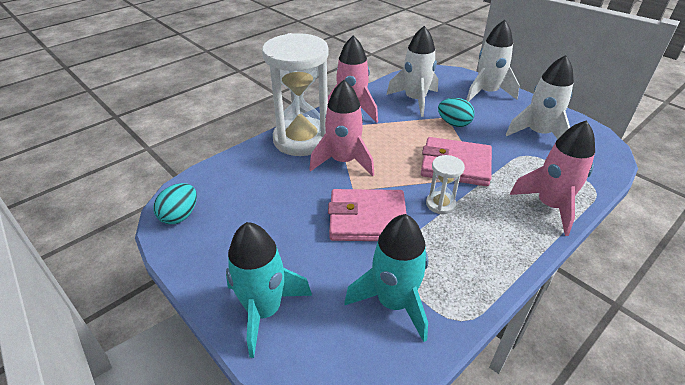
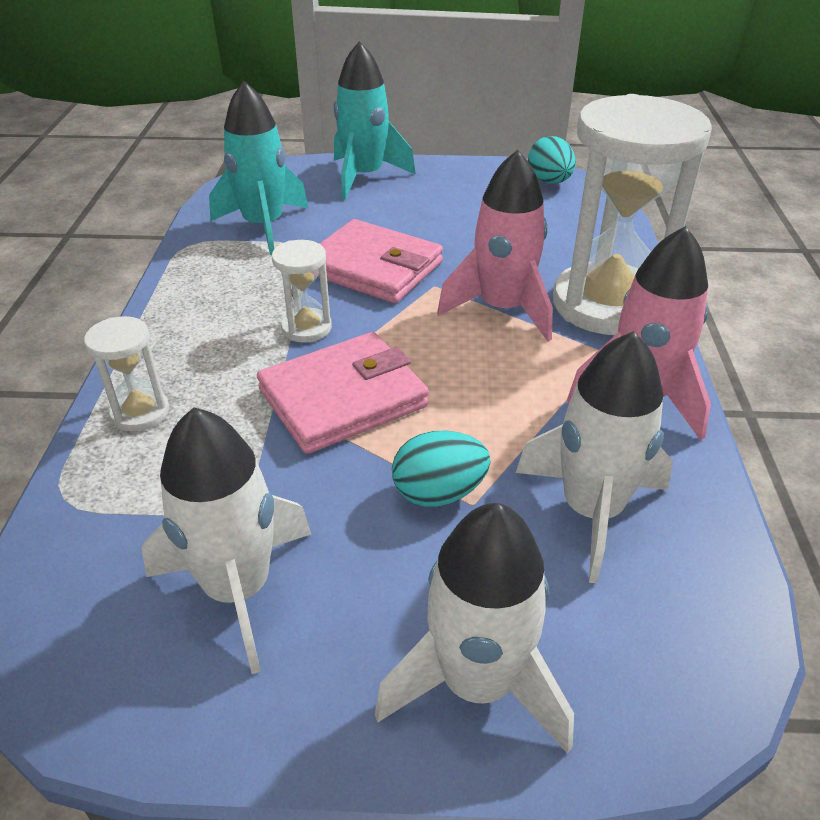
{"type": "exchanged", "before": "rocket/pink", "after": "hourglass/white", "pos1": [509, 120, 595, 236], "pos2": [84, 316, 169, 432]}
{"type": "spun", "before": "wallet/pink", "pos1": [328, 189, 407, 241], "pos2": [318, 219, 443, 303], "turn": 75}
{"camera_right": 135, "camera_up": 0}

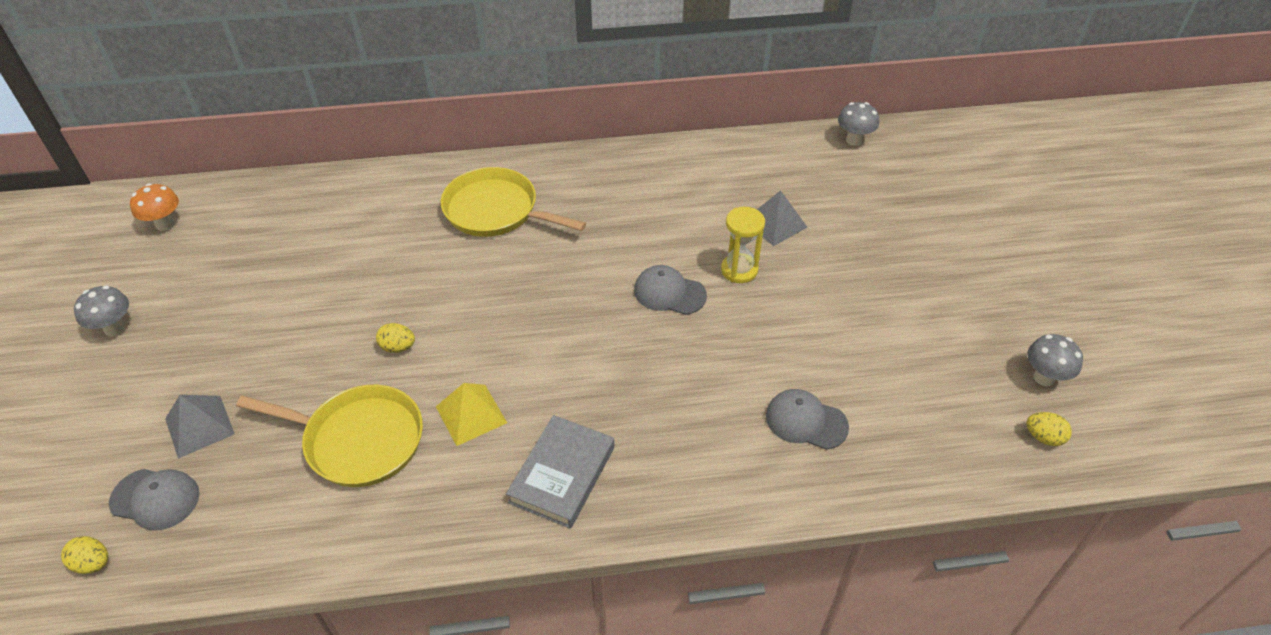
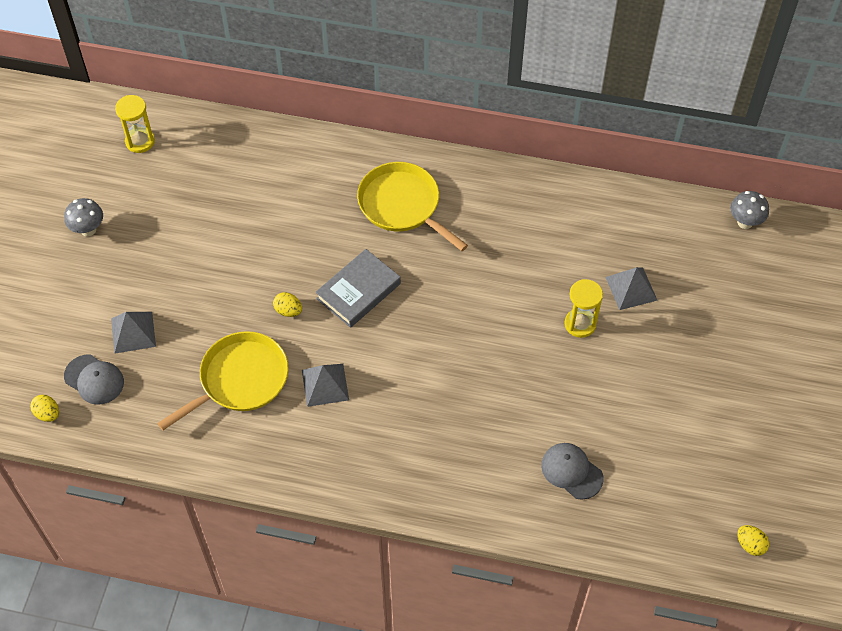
{"type": "exchanged", "before": "mushroom/orange", "after": "hourglass/yellow", "pos1": [130, 183, 179, 231], "pos2": [115, 95, 155, 153]}
{"type": "spun", "before": "pan/yellow", "pos1": [236, 385, 423, 487], "pos2": [157, 331, 289, 430], "turn": -75}
{"type": "colour", "before": "pyramid/yellow", "after": "pyramid/grey", "pos1": [436, 383, 507, 446], "pos2": [302, 364, 349, 407]}
{"type": "relocated", "before": "book/grey", "pos1": [506, 415, 614, 529], "pos2": [316, 249, 401, 328]}
{"type": "missing", "before": "cap/grey", "pos1": [634, 265, 707, 315]}
{"type": "missing", "before": "mushroom/grey", "pos1": [1027, 334, 1083, 386]}
{"camera_right": 20, "camera_up": 10}

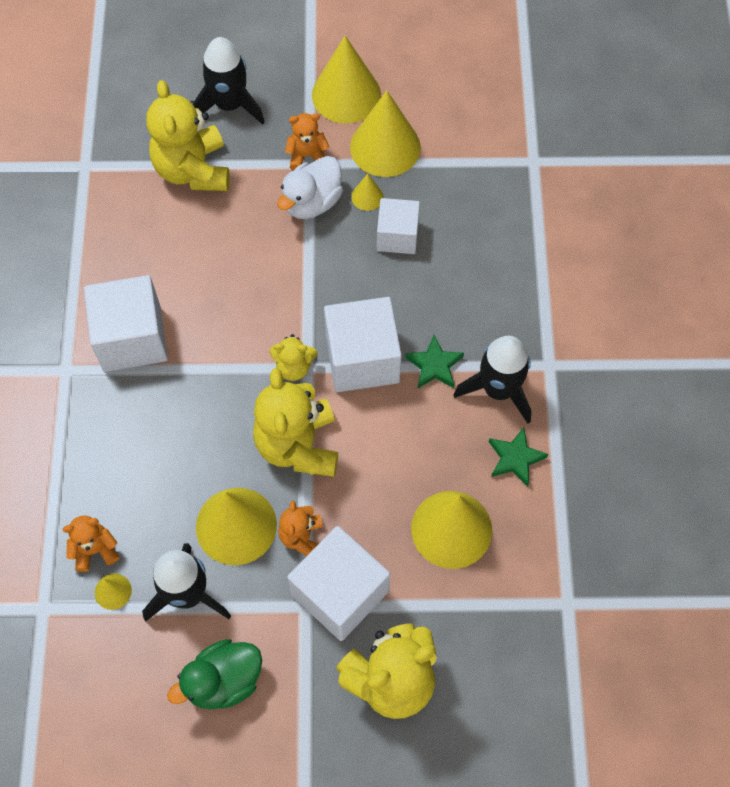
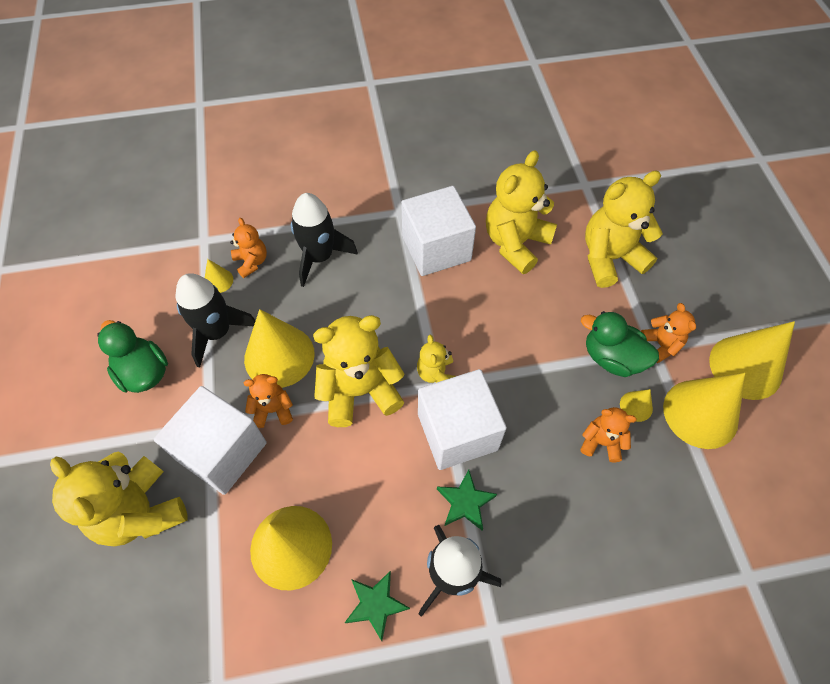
{"type": "relocated", "before": "rocket/black", "pos1": [194, 37, 265, 125], "pos2": [291, 193, 358, 287]}
{"type": "appeared", "after": "teddy bear/yellow", "pos2": [486, 150, 557, 274]}
{"type": "exchanged", "before": "cube/white", "after": "teddy bear/orange", "pos1": [377, 198, 420, 254], "pos2": [580, 407, 637, 462]}
{"type": "colour", "before": "duck/white", "after": "duck/green", "pos1": [277, 156, 343, 219], "pos2": [581, 311, 659, 377]}
{"camera_right": 80, "camera_up": -5}

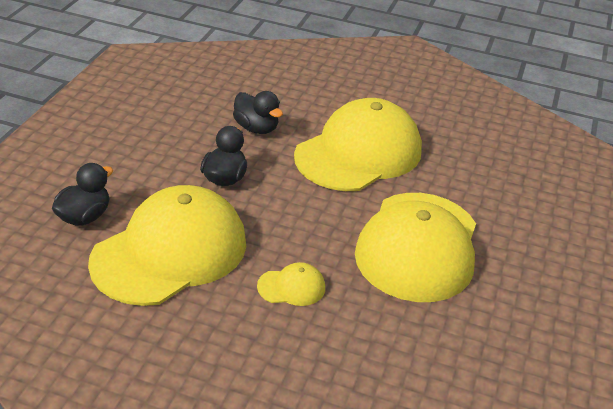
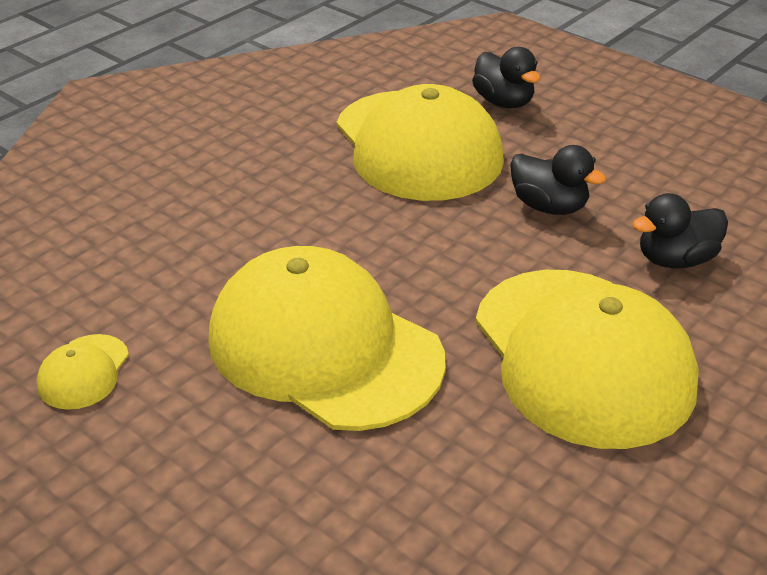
{"type": "relocated", "before": "cap/yellow", "pos1": [257, 262, 325, 306], "pos2": [37, 334, 129, 410]}
{"camera_right": 115, "camera_up": 0}

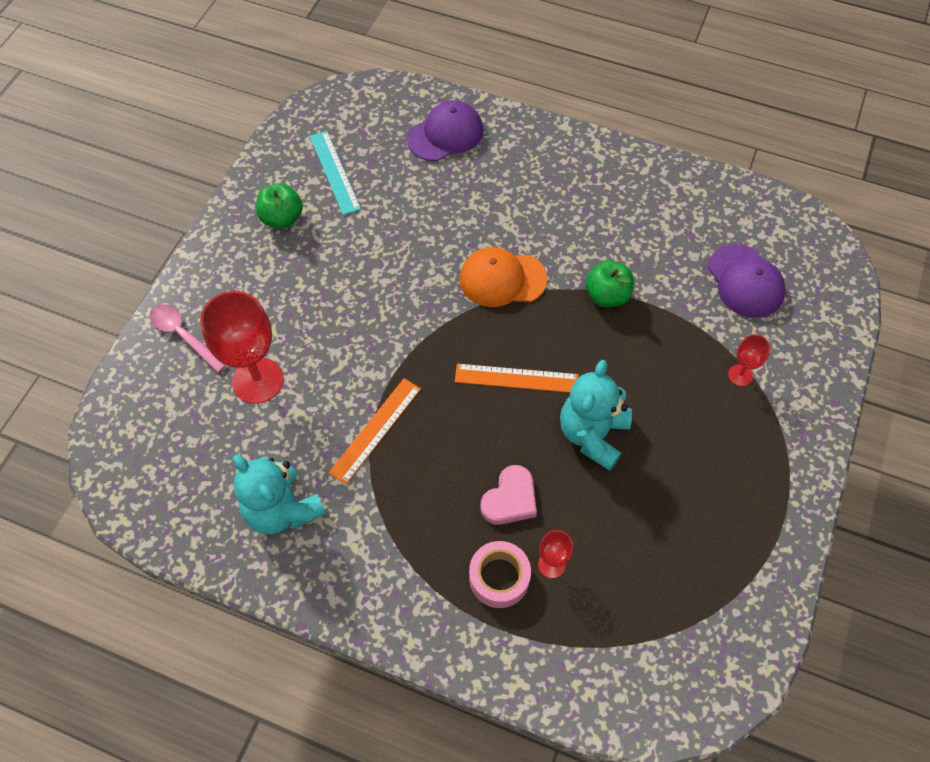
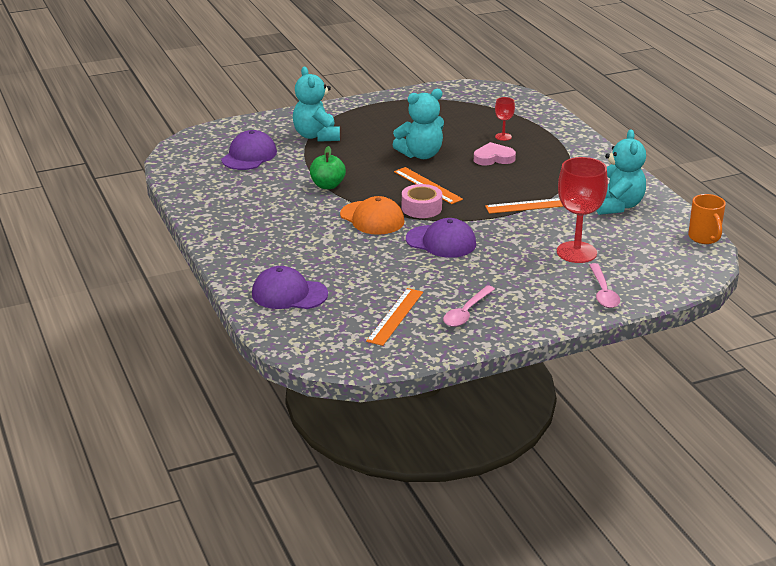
{"type": "exchanged", "before": "goblet/red", "after": "teddy bear/turquoise", "pos1": [728, 334, 770, 386], "pos2": [293, 67, 340, 142]}
{"type": "colour", "before": "ruler/turquoise", "after": "ruler/orange", "pos1": [310, 131, 361, 215], "pos2": [366, 288, 423, 346]}
{"type": "relocated", "before": "tape/pink", "pos1": [469, 541, 531, 608], "pos2": [402, 184, 442, 218]}
{"type": "appeared", "after": "cap/purple", "pos2": [406, 218, 476, 258]}
{"type": "exchanged", "before": "apple/green", "after": "spoon/pink", "pos1": [256, 183, 303, 229], "pos2": [443, 285, 495, 327]}
{"type": "appeared", "after": "mug/orange", "pos2": [688, 194, 726, 244]}
{"camera_right": -135, "camera_up": -30}

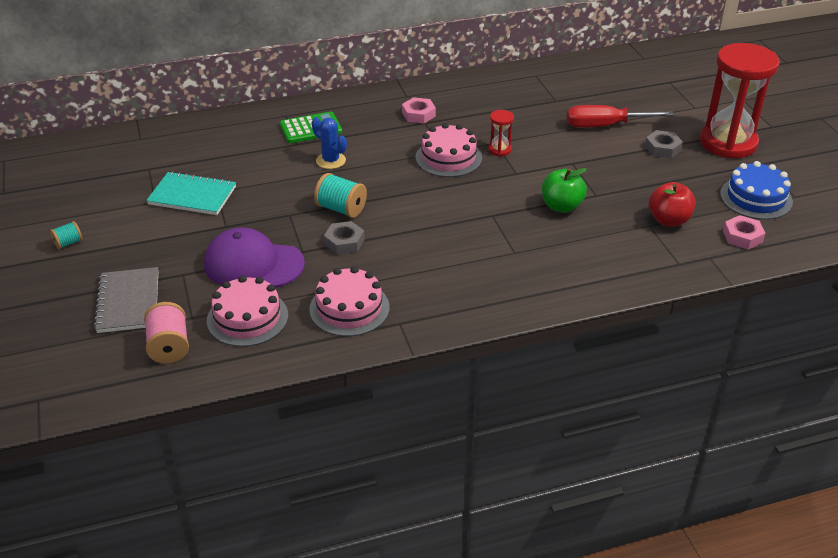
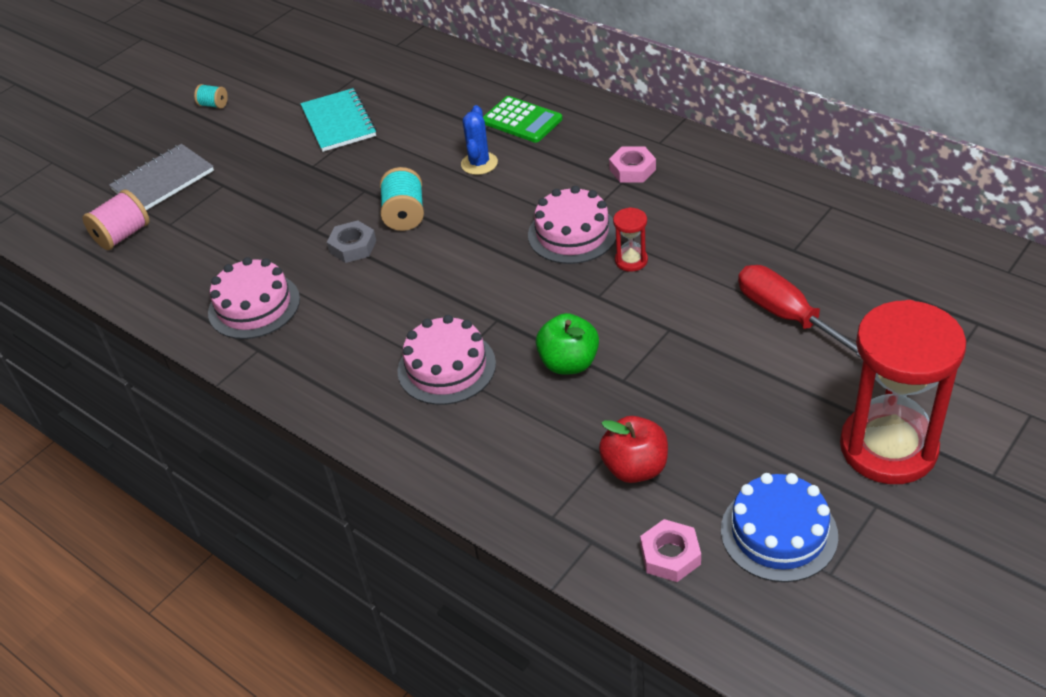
{"type": "relocated", "before": "cake/pink", "pos1": [207, 275, 288, 347], "pos2": [397, 315, 496, 405]}
{"type": "missing", "before": "cap/purple", "pos1": [204, 227, 305, 288]}
{"type": "missing", "before": "nut/grey", "pos1": [645, 130, 683, 158]}
{"camera_right": 60, "camera_up": 5}

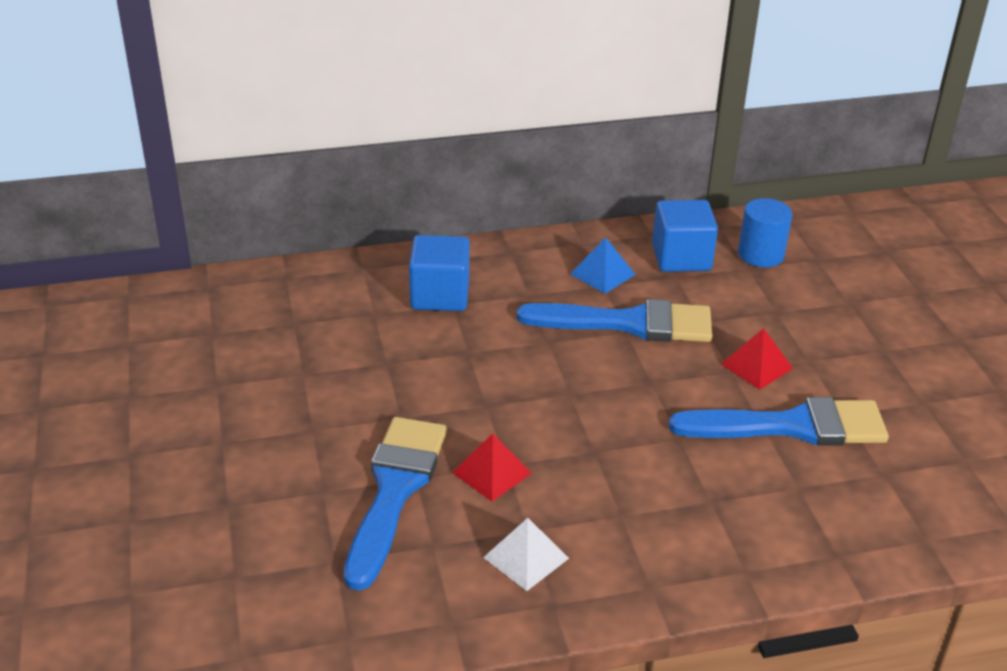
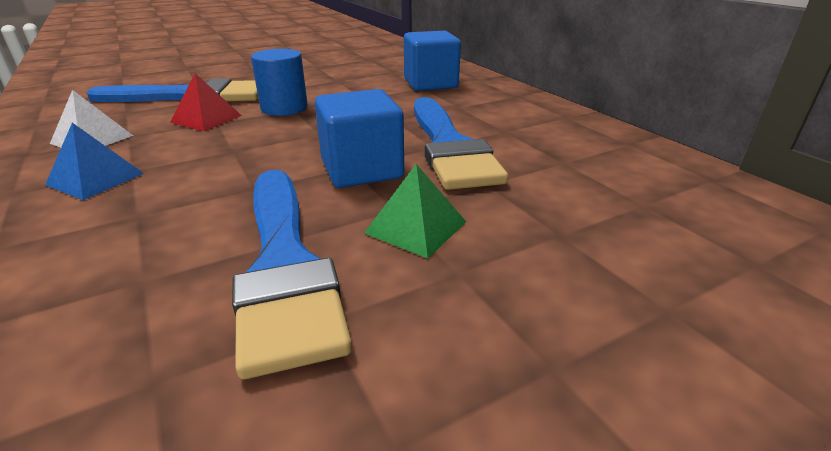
{"type": "relocated", "before": "pyramid/blue", "pos1": [570, 238, 636, 294], "pos2": [45, 123, 144, 200]}
{"type": "relocated", "before": "cylinder/blue", "pos1": [738, 198, 792, 267], "pos2": [251, 49, 308, 116]}
{"type": "relocated", "before": "cube/blue", "pos1": [652, 200, 718, 272], "pos2": [315, 89, 404, 188]}
{"type": "colour", "before": "pyramid/red", "after": "pyramid/green", "pos1": [721, 328, 793, 390], "pos2": [364, 164, 466, 258]}
{"camera_right": 75, "camera_up": -5}

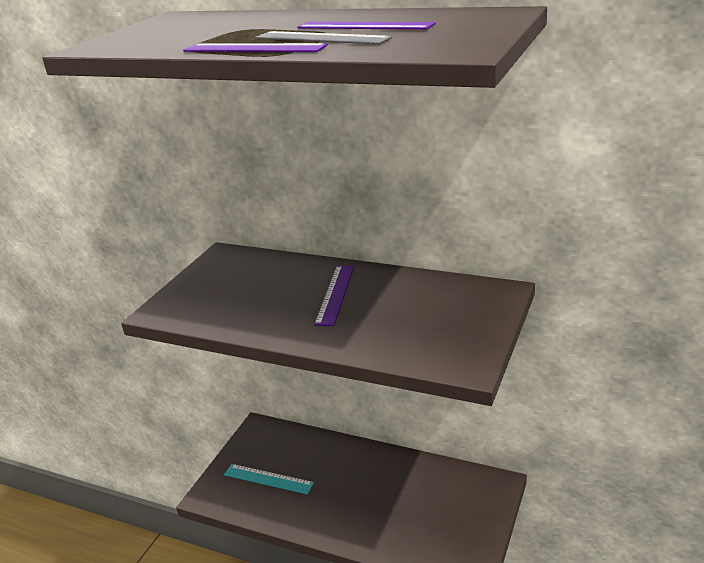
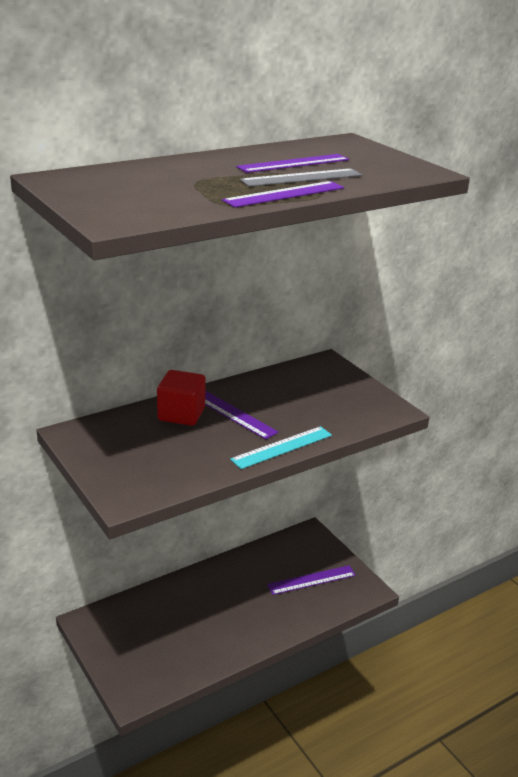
{"type": "appeared", "after": "cube/red", "pos2": [157, 370, 206, 426]}
{"type": "relocated", "before": "ruler/turquoise", "pos1": [224, 464, 314, 494], "pos2": [230, 426, 332, 469]}
{"type": "appeared", "after": "ruler/purple", "pos2": [267, 565, 356, 595]}
{"camera_right": -60, "camera_up": 0}

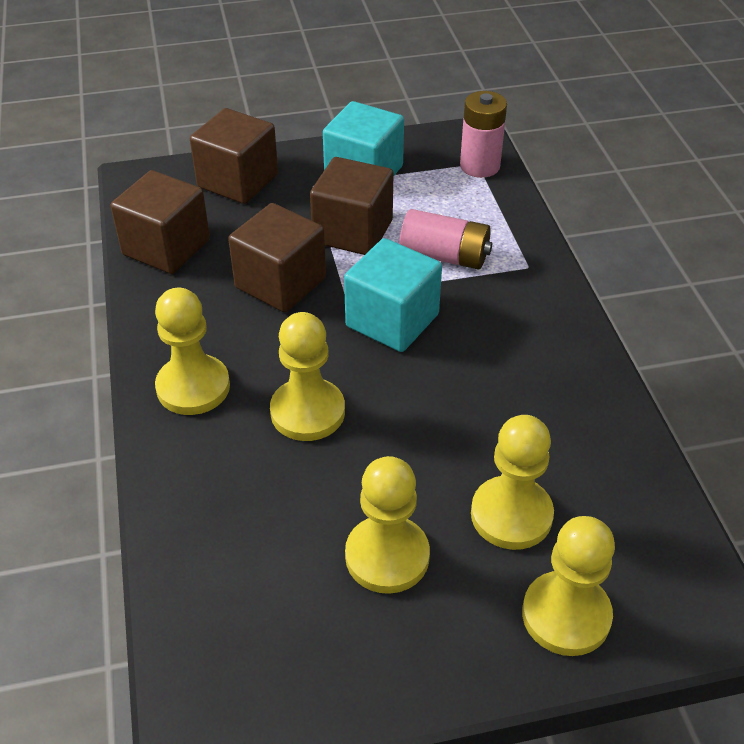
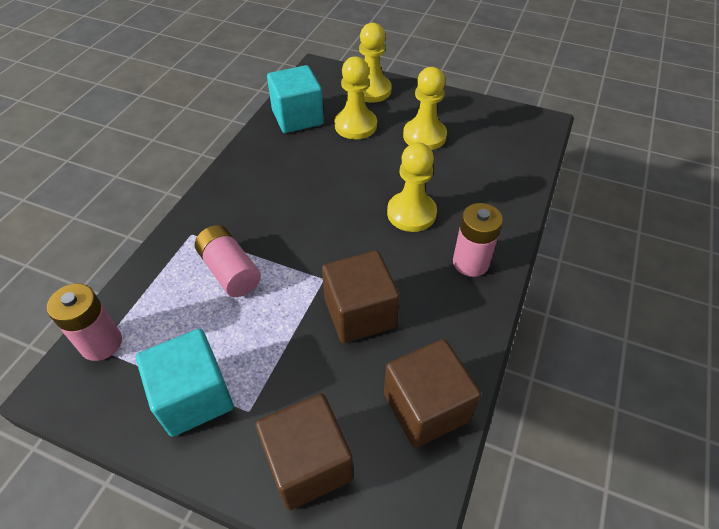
{"type": "relocated", "before": "cube/turquoise", "pos1": [344, 238, 442, 352], "pos2": [267, 65, 324, 133]}
{"type": "exchanged", "before": "pawn/yellow", "after": "battery/pink", "pos1": [155, 288, 230, 415], "pos2": [453, 203, 503, 277]}
{"type": "missing", "before": "cube/brown", "pos1": [310, 157, 394, 255]}
{"camera_right": -145, "camera_up": 5}

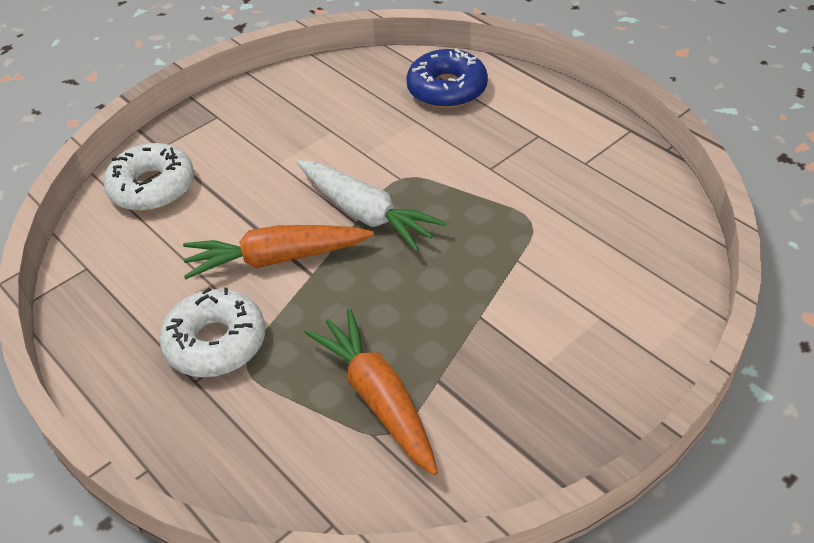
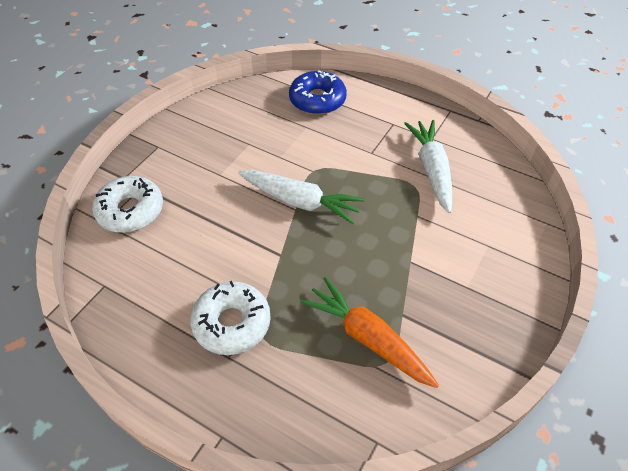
{"type": "appeared", "after": "carrot/white", "pos2": [404, 120, 452, 213]}
{"type": "missing", "before": "carrot/orange", "pos1": [183, 225, 374, 279]}
{"camera_right": -20, "camera_up": 5}

